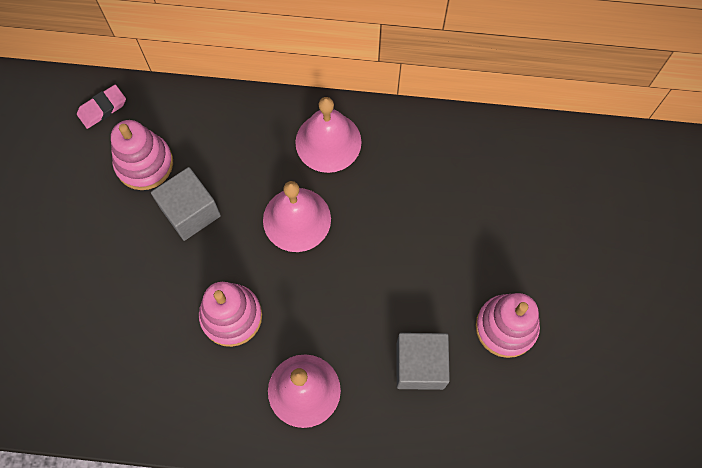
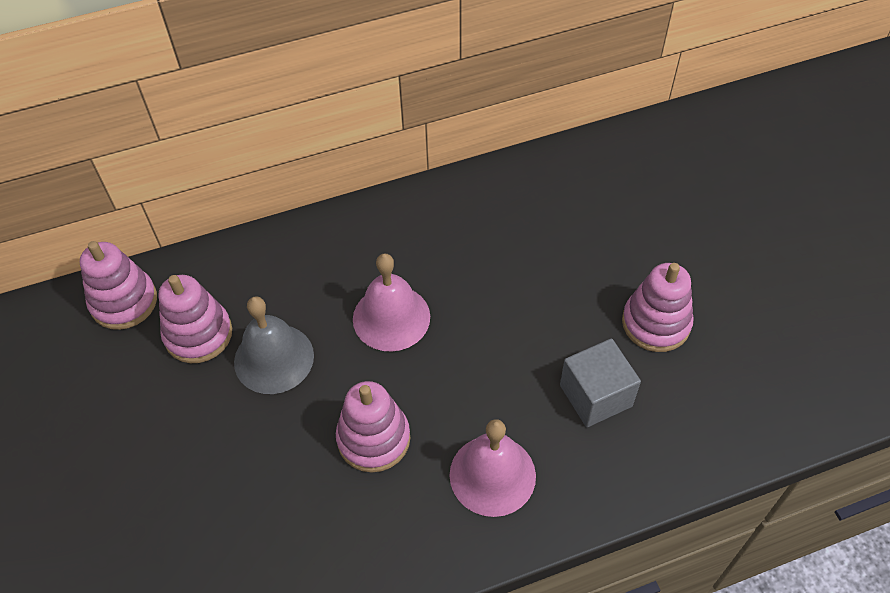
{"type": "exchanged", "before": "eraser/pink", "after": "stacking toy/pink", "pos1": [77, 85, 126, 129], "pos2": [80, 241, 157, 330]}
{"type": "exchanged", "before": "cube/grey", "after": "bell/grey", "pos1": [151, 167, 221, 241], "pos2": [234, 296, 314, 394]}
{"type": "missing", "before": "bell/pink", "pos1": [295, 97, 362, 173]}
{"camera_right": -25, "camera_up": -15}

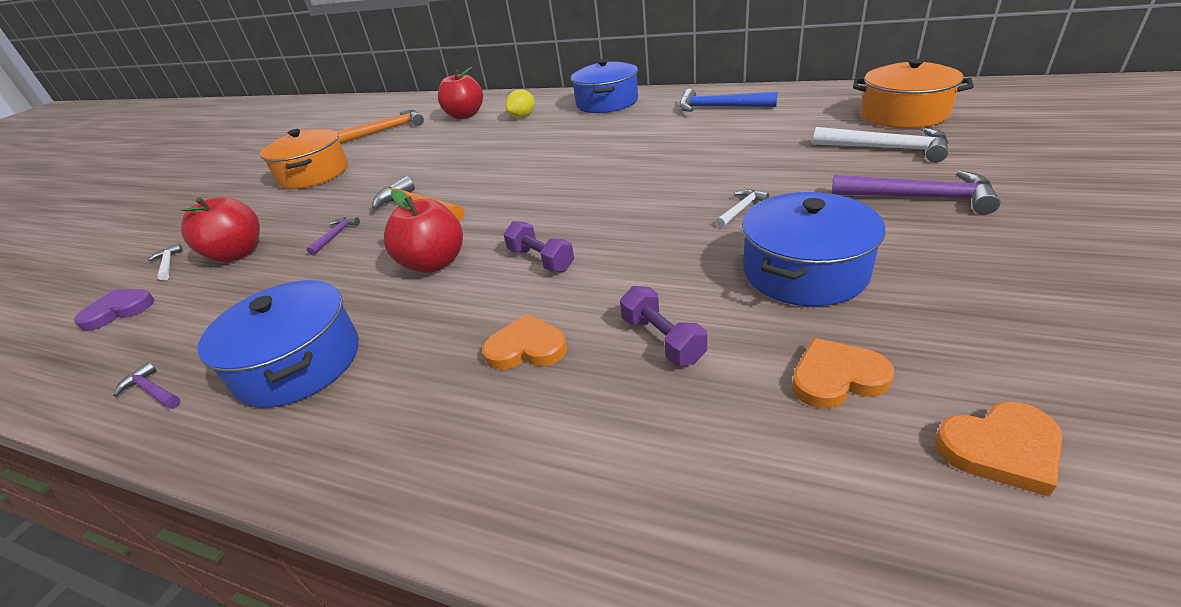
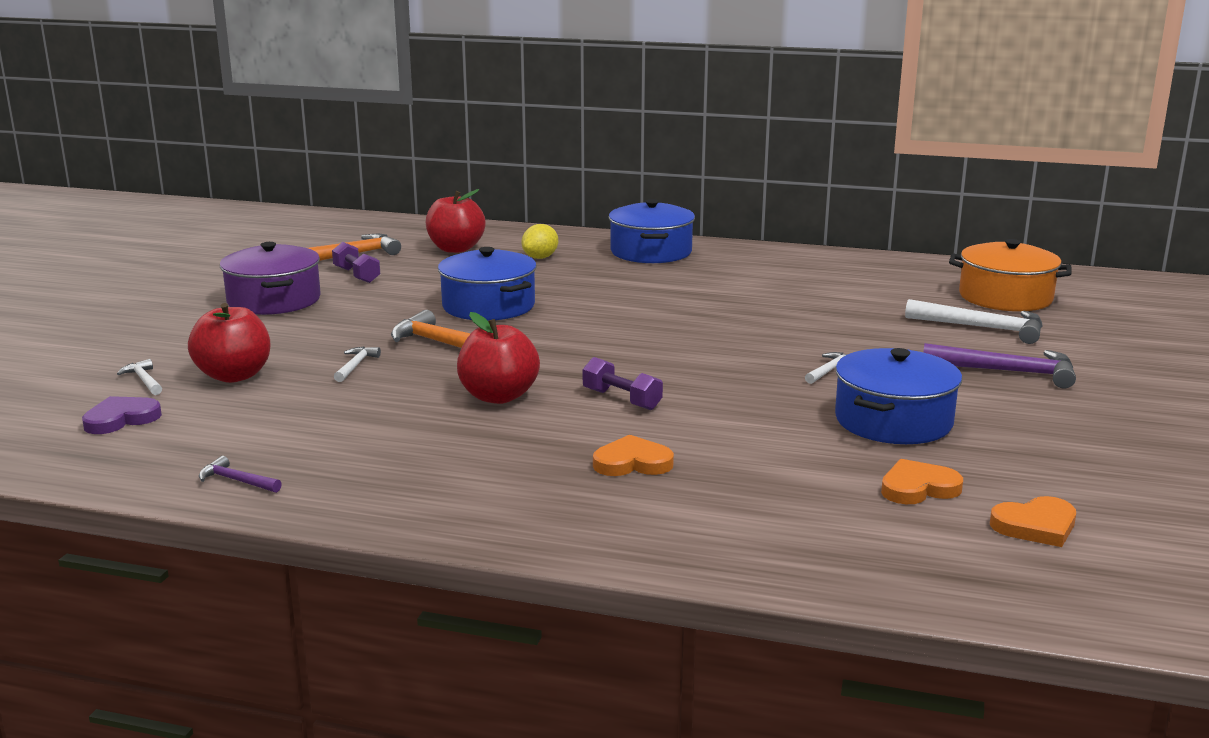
{"type": "colour", "before": "pot/orange", "after": "pot/purple", "pos1": [260, 129, 348, 189], "pos2": [220, 242, 321, 315]}
{"type": "relocated", "before": "dumbbell/purple", "pos1": [620, 286, 707, 365], "pos2": [332, 242, 380, 283]}
{"type": "colour", "before": "hammer/purple", "after": "hammer/white", "pos1": [307, 217, 360, 255], "pos2": [334, 347, 381, 382]}
{"type": "relocated", "before": "pot/blue", "pos1": [197, 280, 359, 408], "pos2": [438, 247, 537, 321]}
{"type": "missing", "before": "hammer/blue", "pos1": [679, 89, 778, 112]}
{"camera_right": -10, "camera_up": -15}

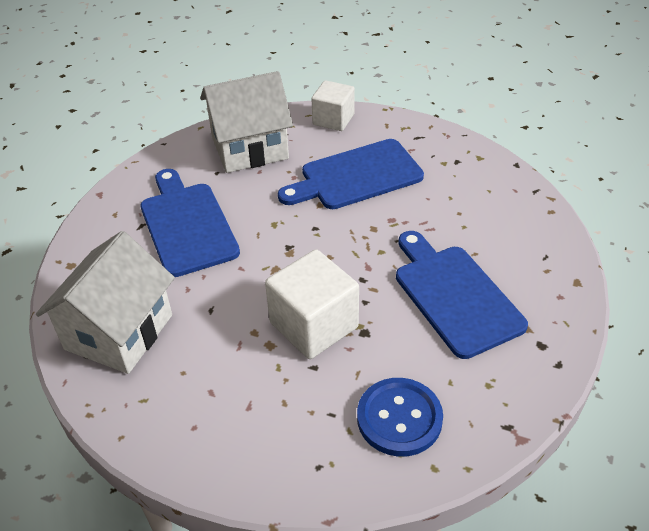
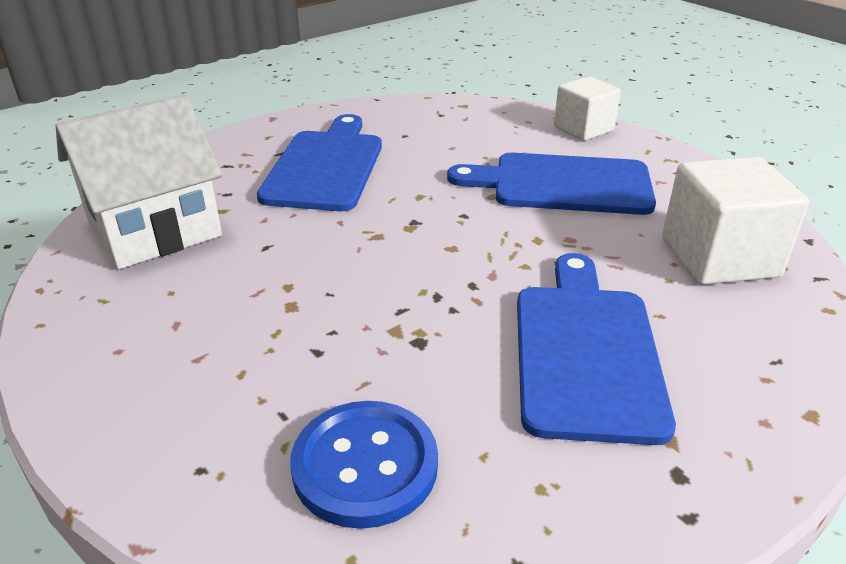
{"type": "relocated", "before": "cube/white", "pos1": [265, 249, 359, 359], "pos2": [662, 157, 809, 285]}
{"type": "missing", "before": "house/white", "pos1": [200, 71, 293, 173]}
{"camera_right": 30, "camera_up": -10}

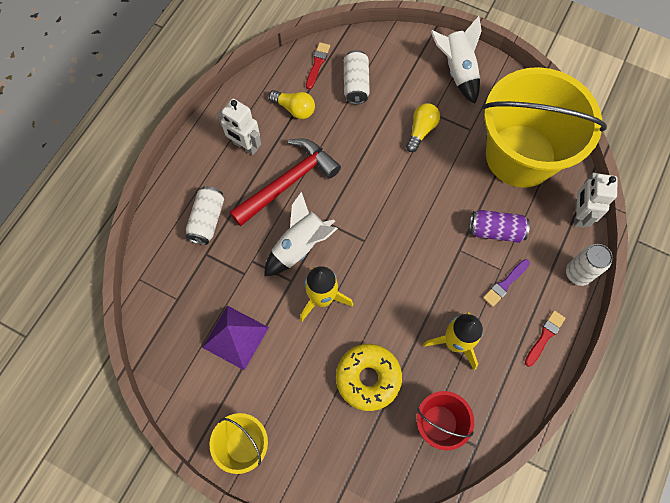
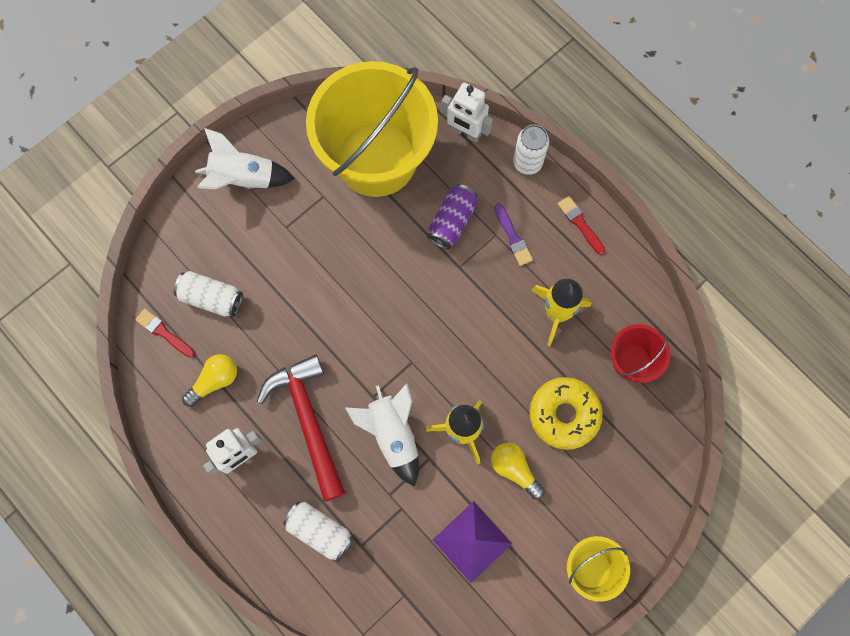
{"type": "relocated", "before": "light bulb/yellow", "pos1": [406, 103, 440, 152], "pos2": [491, 443, 545, 500]}
{"camera_right": -70, "camera_up": 5}

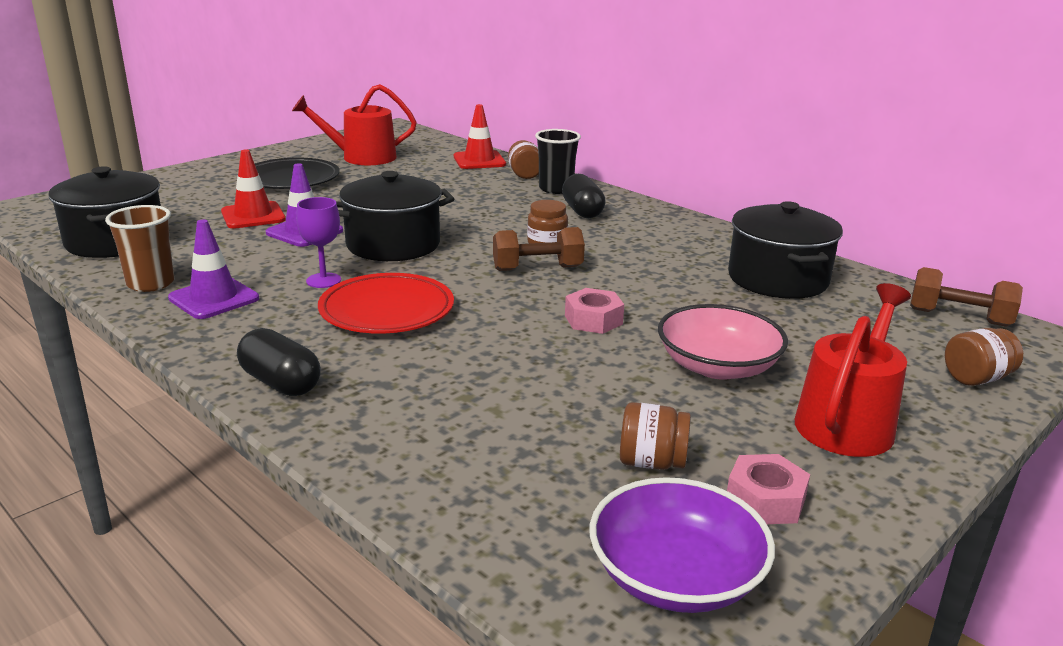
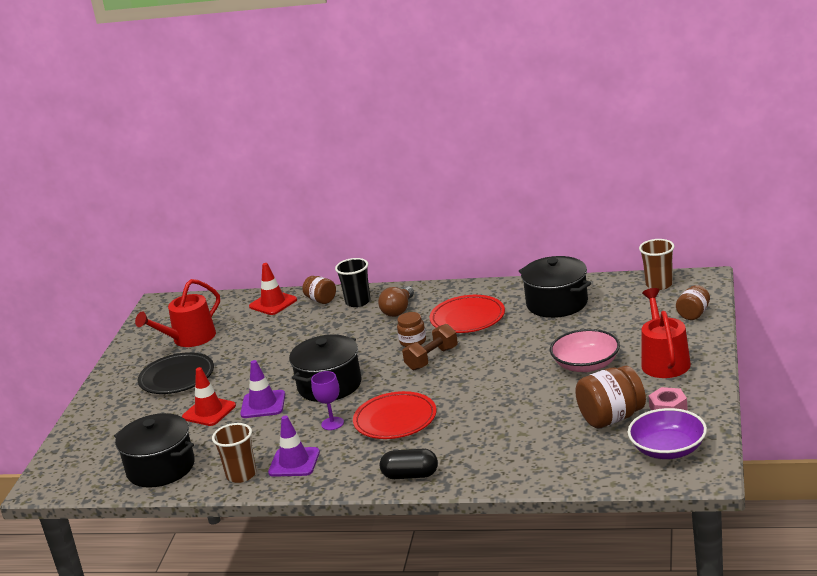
{"type": "exchanged", "before": "capsule/black", "after": "light bulb/brown", "pos1": [562, 174, 606, 218], "pos2": [378, 286, 414, 317]}
{"type": "appeared", "after": "plate/red", "pos2": [430, 295, 505, 333]}
{"type": "size", "before": "jar/brown", "pos1": [620, 402, 691, 470], "pos2": [575, 366, 646, 428], "scale": 1.71}
{"type": "exchanged", "before": "dumbbell/brown", "after": "cup/brown", "pos1": [910, 267, 1023, 327], "pos2": [639, 239, 674, 290]}
{"type": "missing", "before": "nut/pink", "pos1": [565, 288, 624, 334]}
{"camera_right": -30, "camera_up": 0}

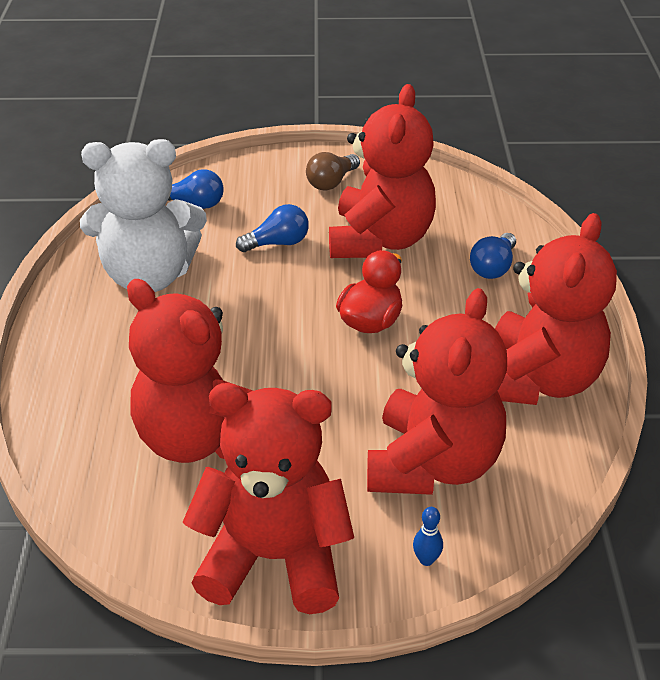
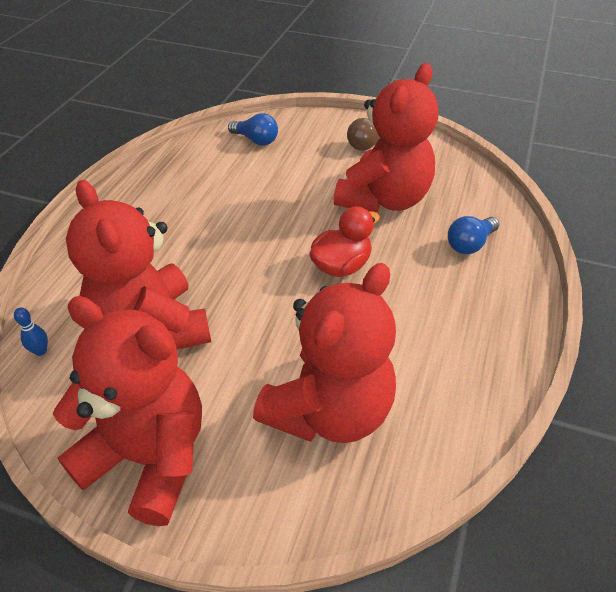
{"type": "relocated", "before": "bowling pin/blue", "pos1": [413, 507, 443, 566], "pos2": [14, 308, 48, 356]}
{"type": "missing", "before": "teddy bear/white", "pos1": [80, 139, 207, 292]}
{"type": "missing", "before": "light bulb/blue", "pos1": [236, 204, 309, 252]}
{"type": "missing", "before": "teddy bear/red", "pos1": [495, 213, 617, 405]}
{"camera_right": 20, "camera_up": 5}

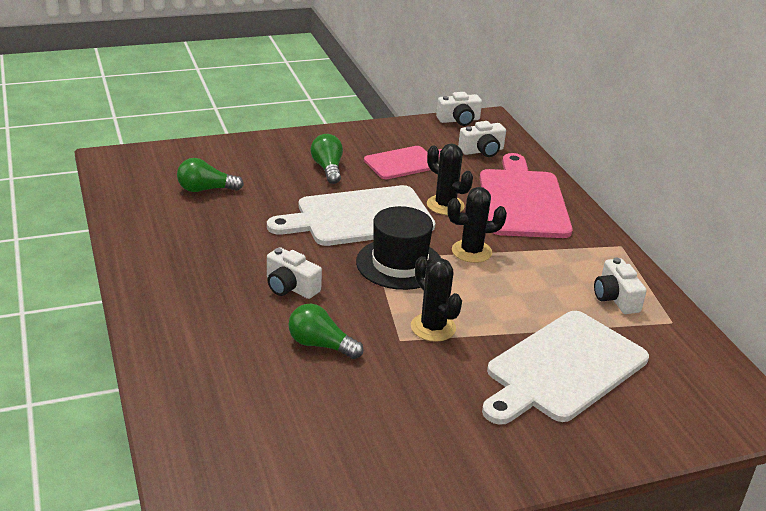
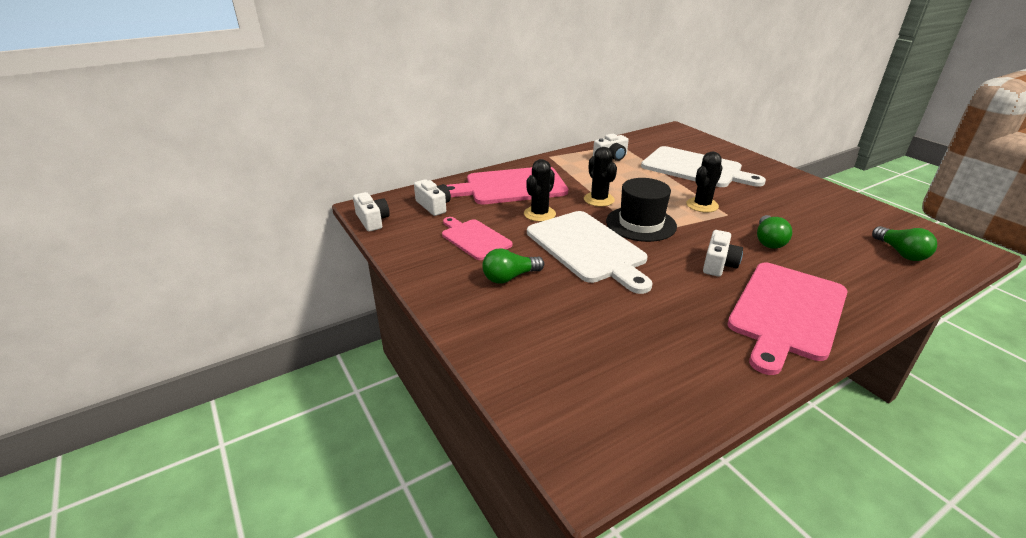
{"type": "appeared", "after": "cutting board/pink", "pos2": [727, 263, 847, 375]}
{"type": "relocated", "before": "light bulb/green", "pos1": [177, 158, 244, 192], "pos2": [872, 226, 937, 261]}
{"camera_right": -100, "camera_up": 0}

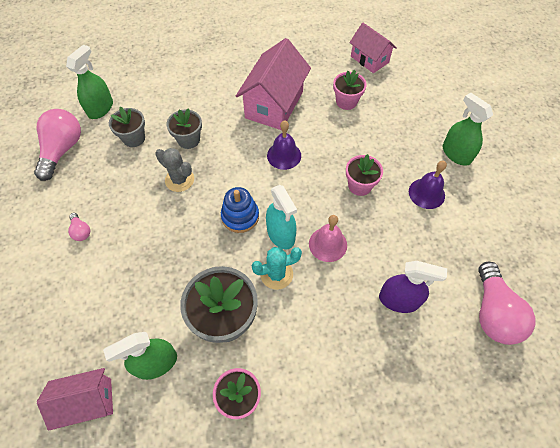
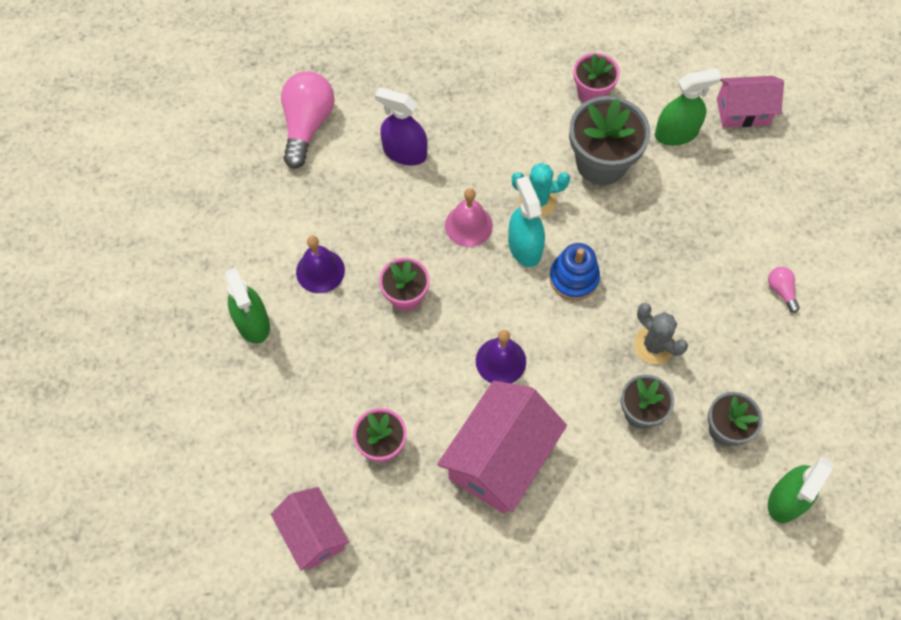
{"type": "missing", "before": "light bulb/pink", "pos1": [34, 109, 81, 181]}
{"camera_right": -170, "camera_up": 5}

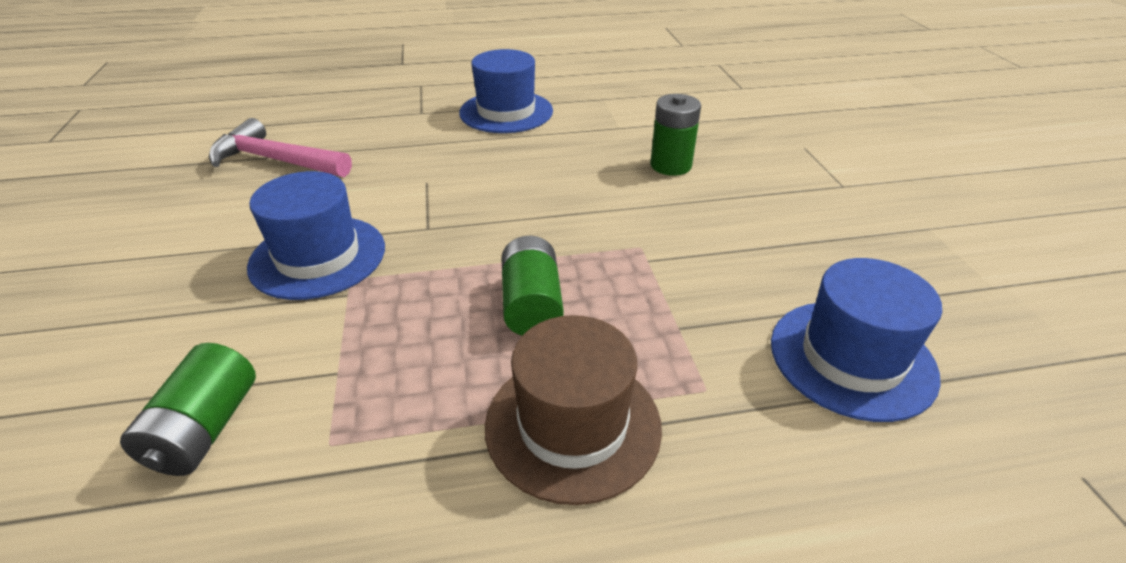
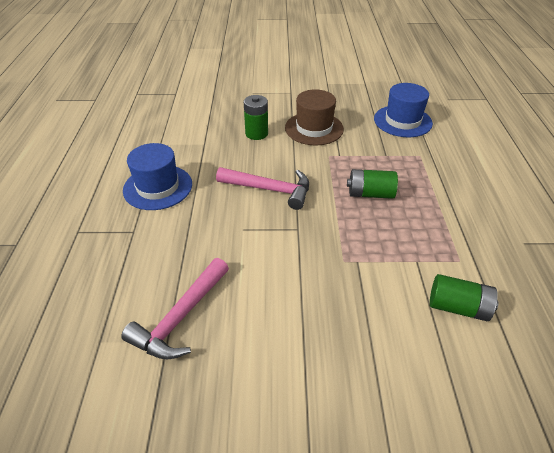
{"type": "appeared", "after": "hammer/pink", "pos2": [216, 167, 309, 210]}
{"type": "relocated", "before": "hat/brown", "pos1": [485, 315, 662, 505], "pos2": [285, 89, 344, 145]}
{"type": "missing", "before": "hat/blue", "pos1": [247, 171, 385, 300]}
{"camera_right": -80, "camera_up": 5}

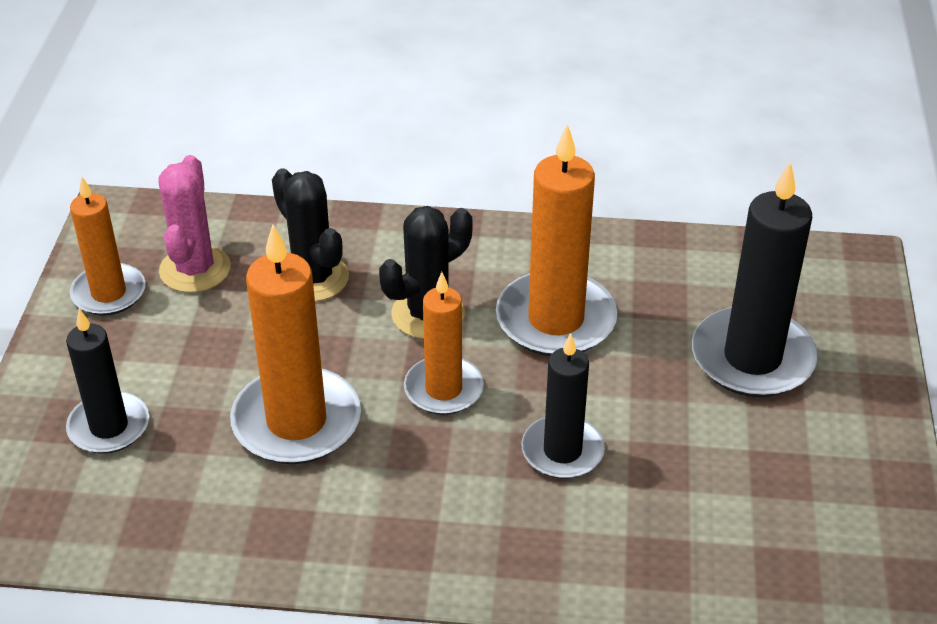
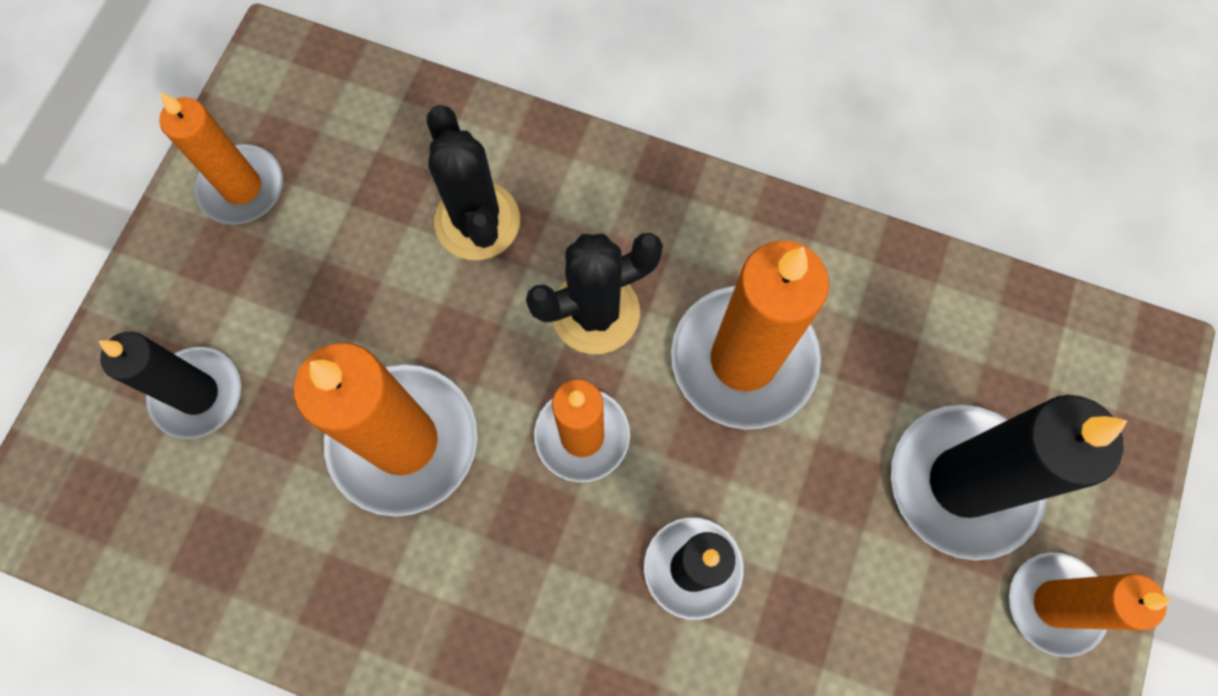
{"type": "appeared", "after": "candle/orange", "pos2": [1009, 553, 1171, 657]}
{"type": "missing", "before": "cactus/pink", "pos1": [158, 155, 231, 293]}
{"camera_right": 15, "camera_up": 30}

